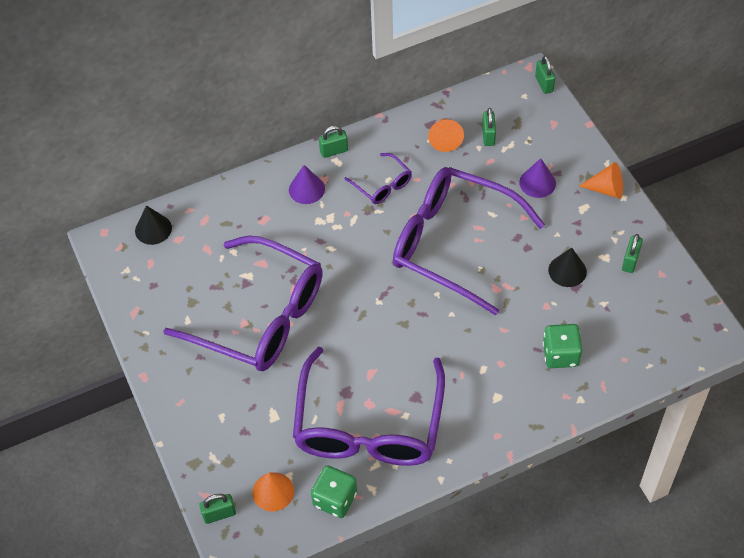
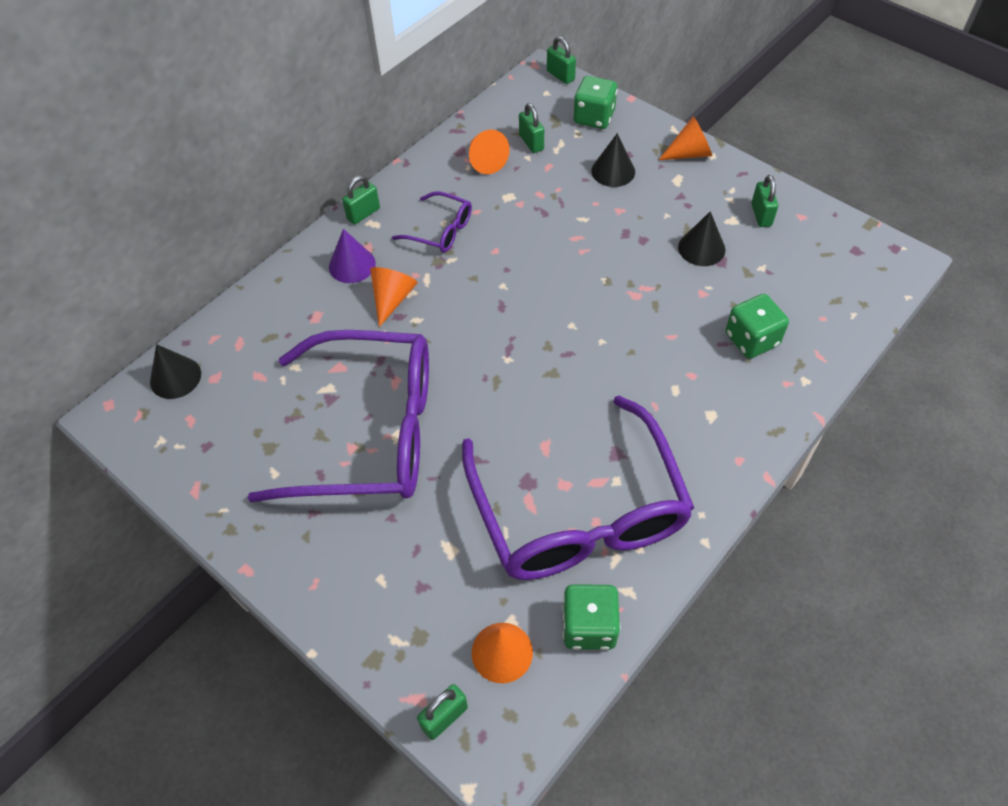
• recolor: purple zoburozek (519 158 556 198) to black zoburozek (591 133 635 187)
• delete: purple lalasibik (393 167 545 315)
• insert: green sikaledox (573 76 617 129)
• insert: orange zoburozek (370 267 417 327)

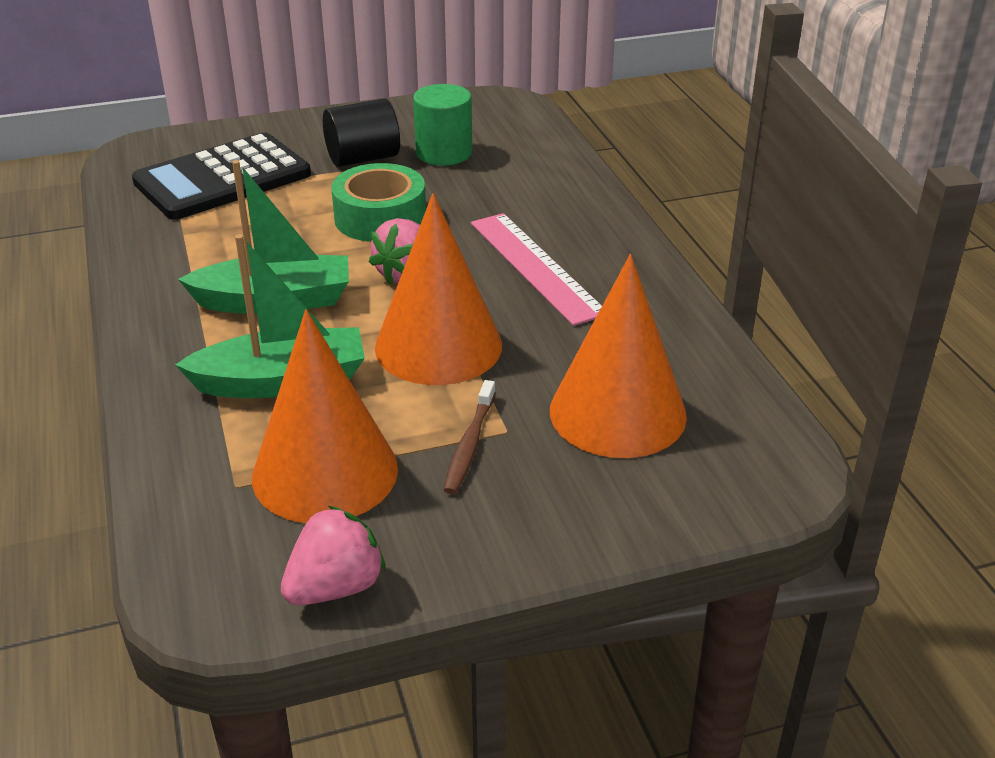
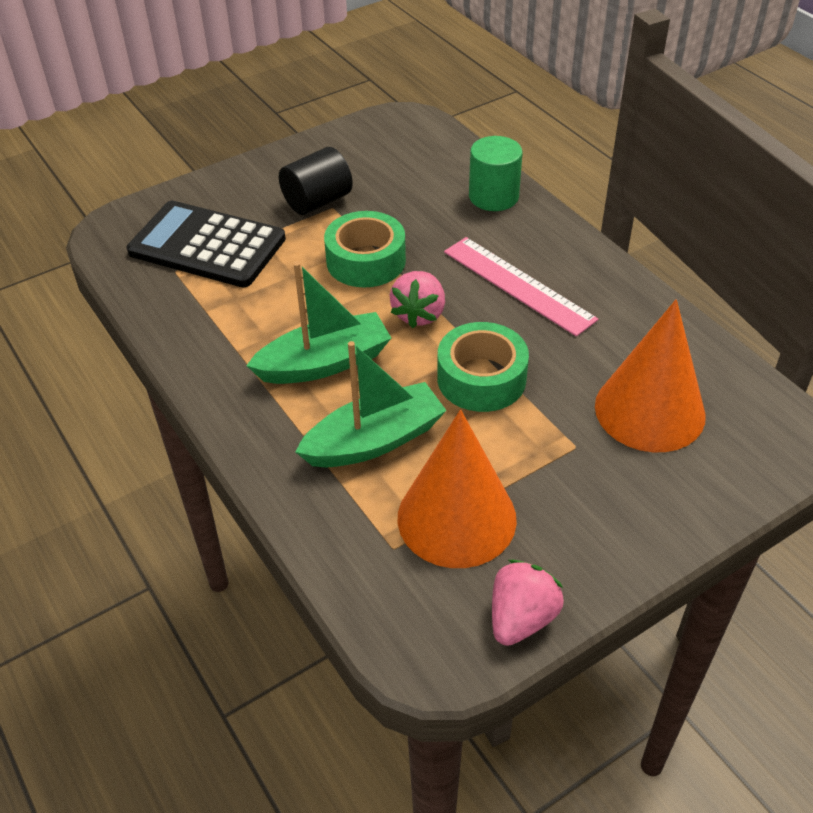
• move: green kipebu (413 84 472 166) to (469 136 523 211)
• rotate: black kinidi (132 132 311 220) = (127 201 286 287) 75 degrees clockwise
• replace: orange zoburozek (375 193 502 385) to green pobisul (437 322 529 412)
• delete: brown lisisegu (444 380 495 494)

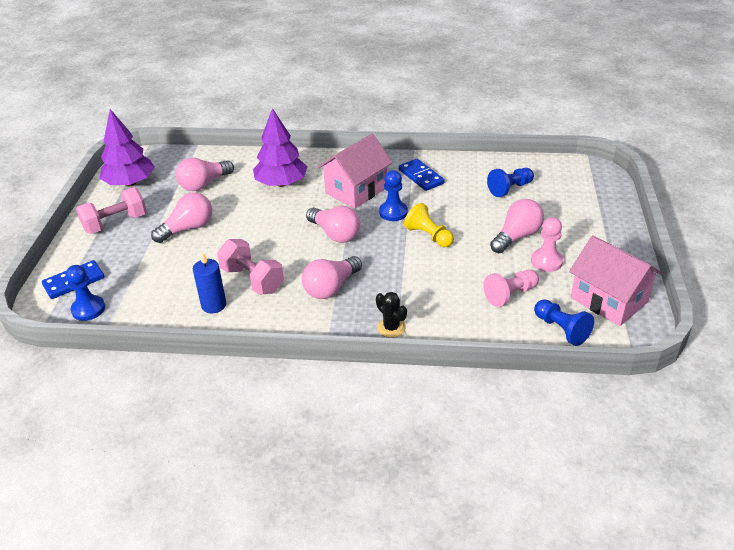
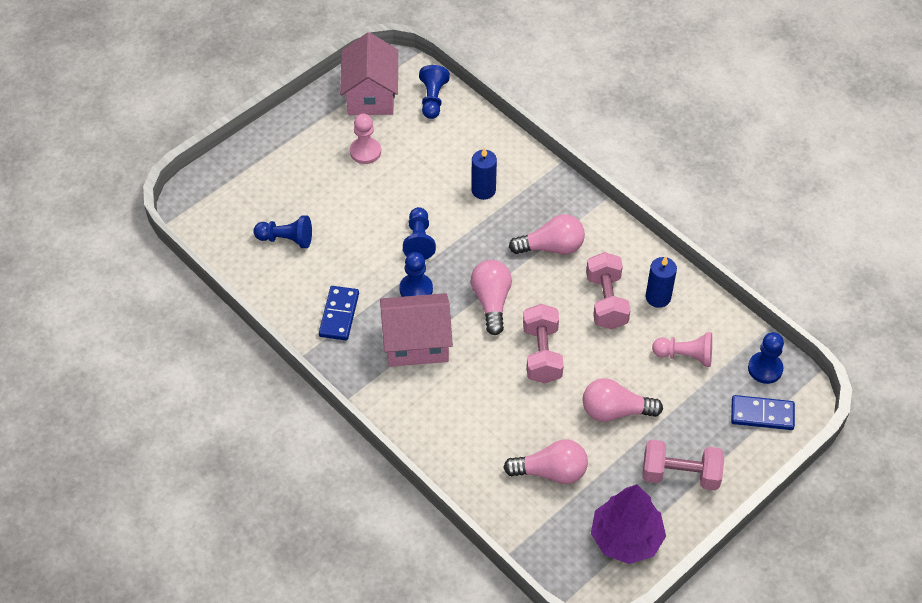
• delete: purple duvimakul (253 108 307 187)
• delete: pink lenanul (490 199 544 253)
• recolor: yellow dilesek (404 203 454 247) to blue dilesek (403 207 436 260)
• move: pink dilesek (483 270 539 307) to (652 332 712 367)
• delete: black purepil (376 292 407 338)
• insert: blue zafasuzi (471 147 497 200)
• insert: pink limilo (523 304 564 383)

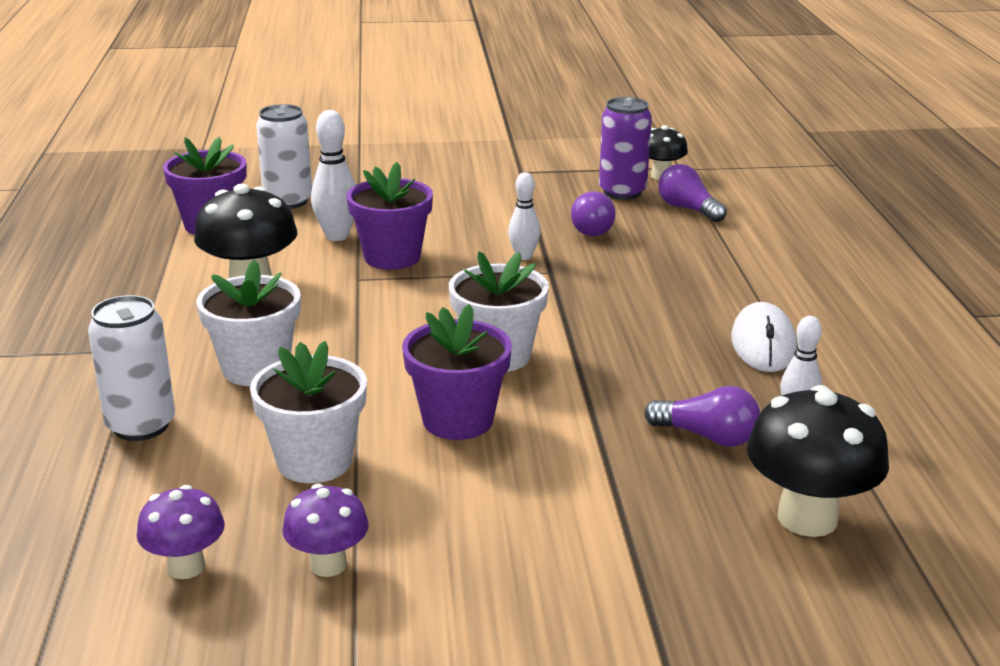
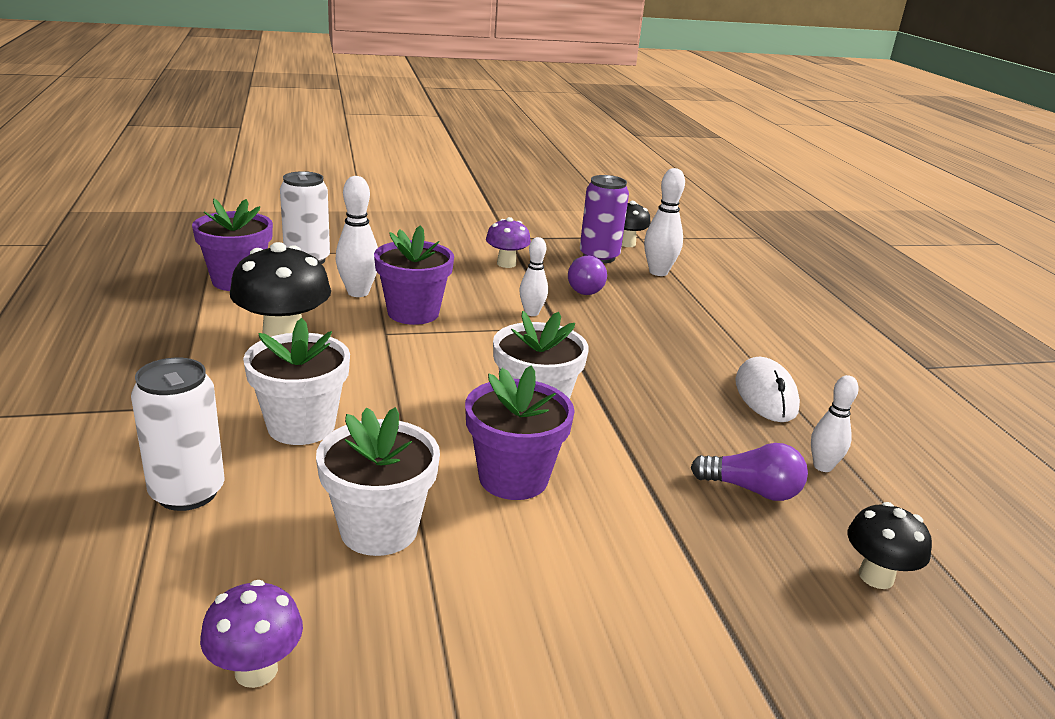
• replace: purple lenanul (658 164 727 222) to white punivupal (644 168 685 276)
• resize: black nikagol (747 385 889 537) = (848 502 932 589) x0.59
• move: purple nikagol (282 484 369 577) to (486 217 531 268)

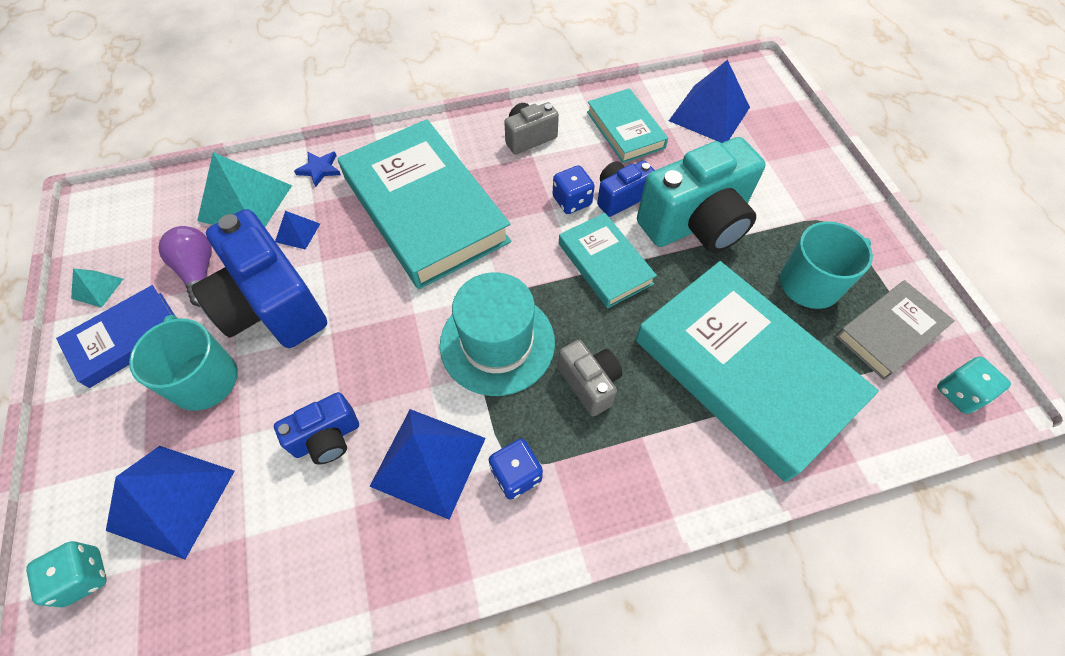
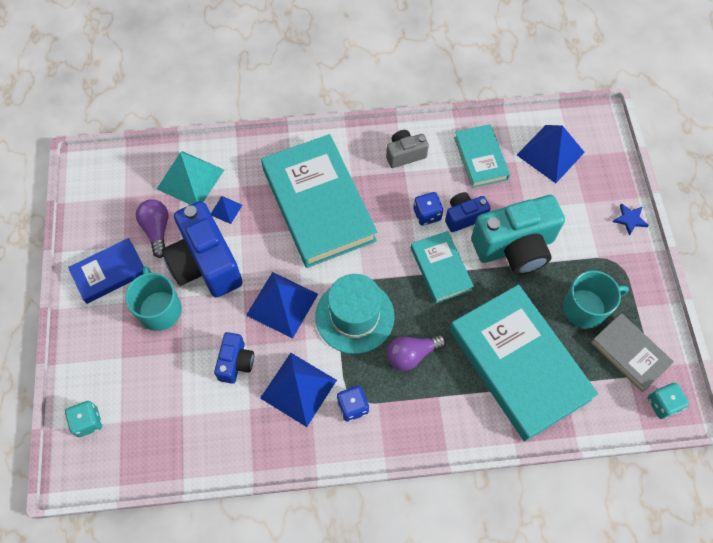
• move: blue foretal (294 151 341 187) to (613 203 649 236)
• delete: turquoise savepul (71 268 123 308)
• rotate: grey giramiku (836 280 955 380) = (591 313 674 392) 75 degrees clockwise
• replace: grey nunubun (558 340 623 416) to purple lenanul (387 334 446 371)
• rotate: blue nunubun (274 392 359 465) = (214 332 254 384) 60 degrees counterclockwise
• move: blue savepul (106 446 235 559) to (246 272 318 339)

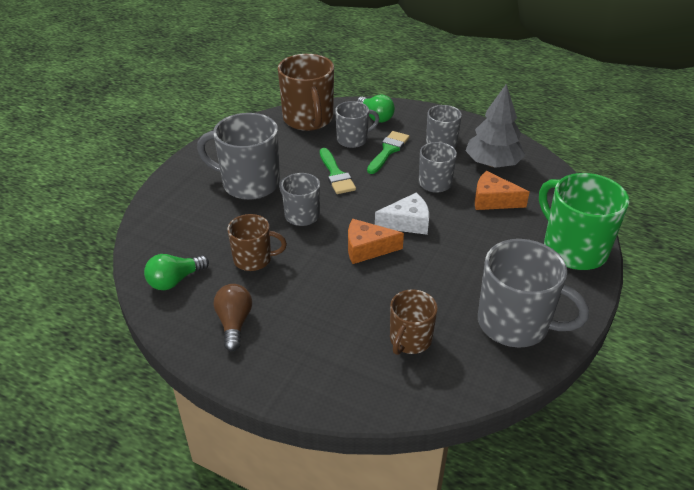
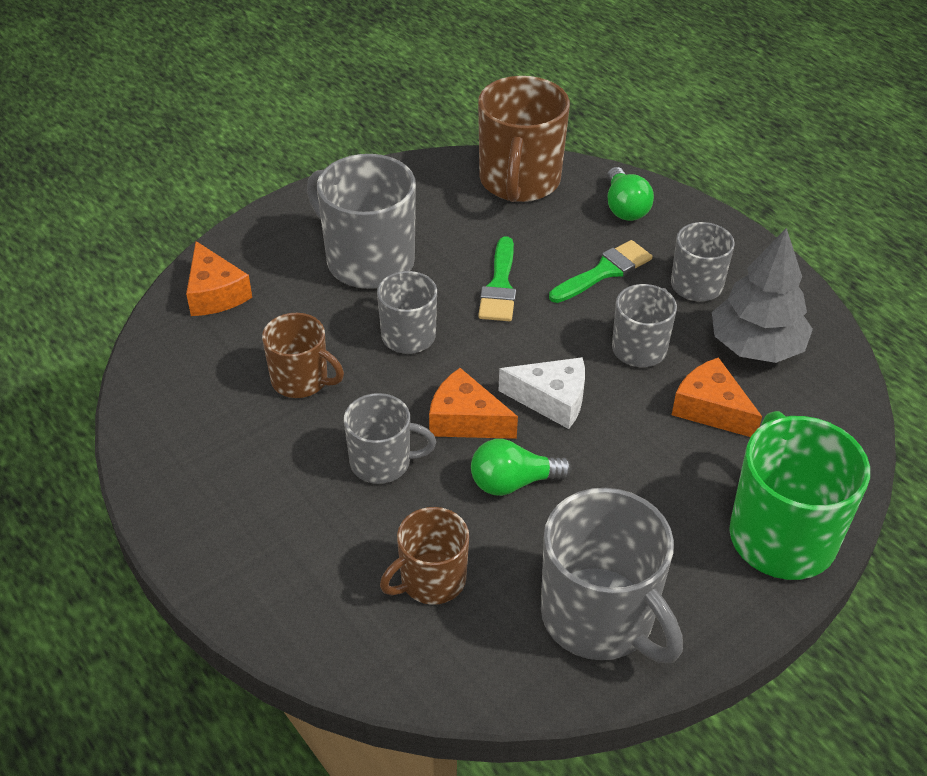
• move: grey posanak (335 101 379 148) to (344 393 436 484)
• move: green lenanul (144 254 209 290) to (471 439 572 496)
• delete: brown lenanul (214 284 252 351)
• insert: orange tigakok (186 241 252 316)

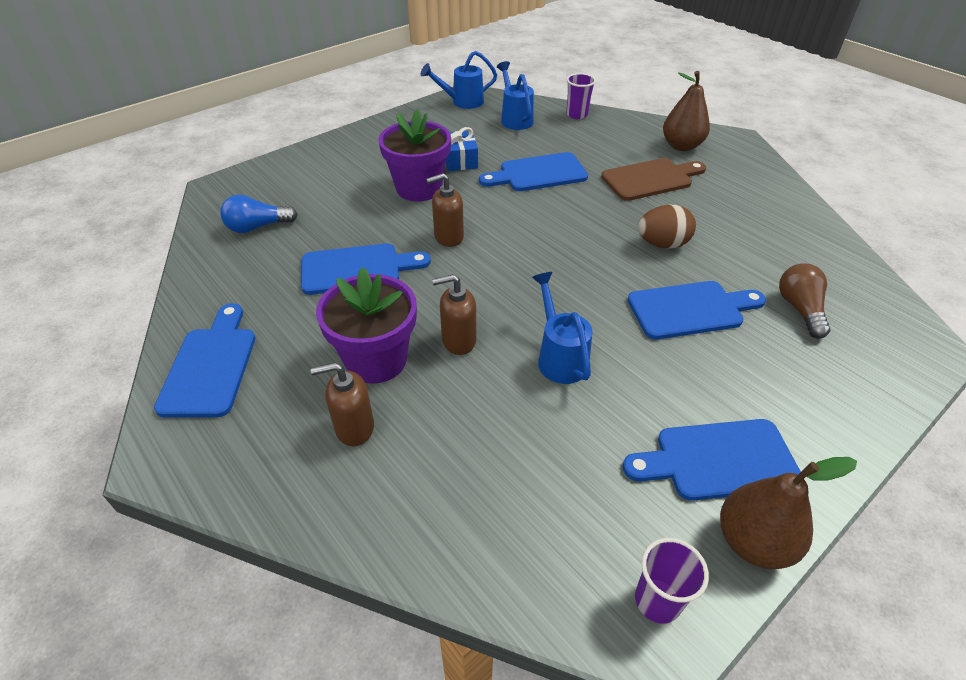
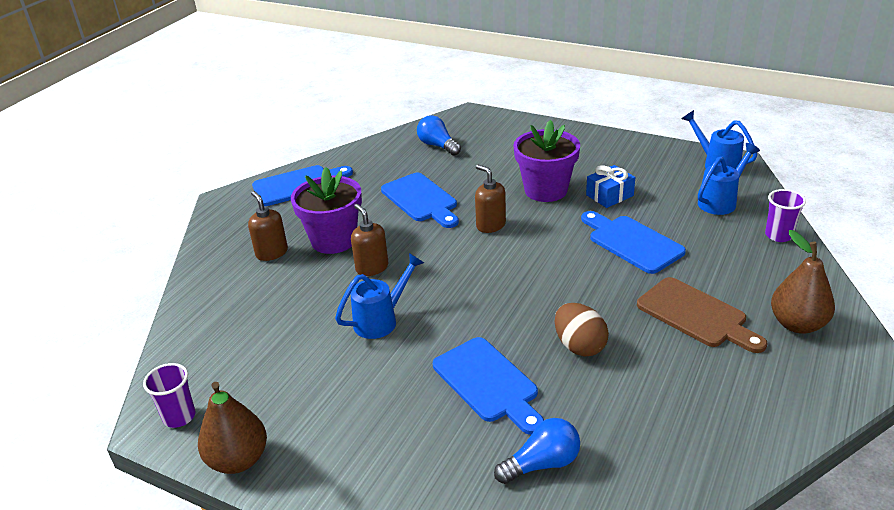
• recolor: brown lenanul (779 263 830 339) to blue lenanul (494 418 580 484)
• delete: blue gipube (623 419 801 501)

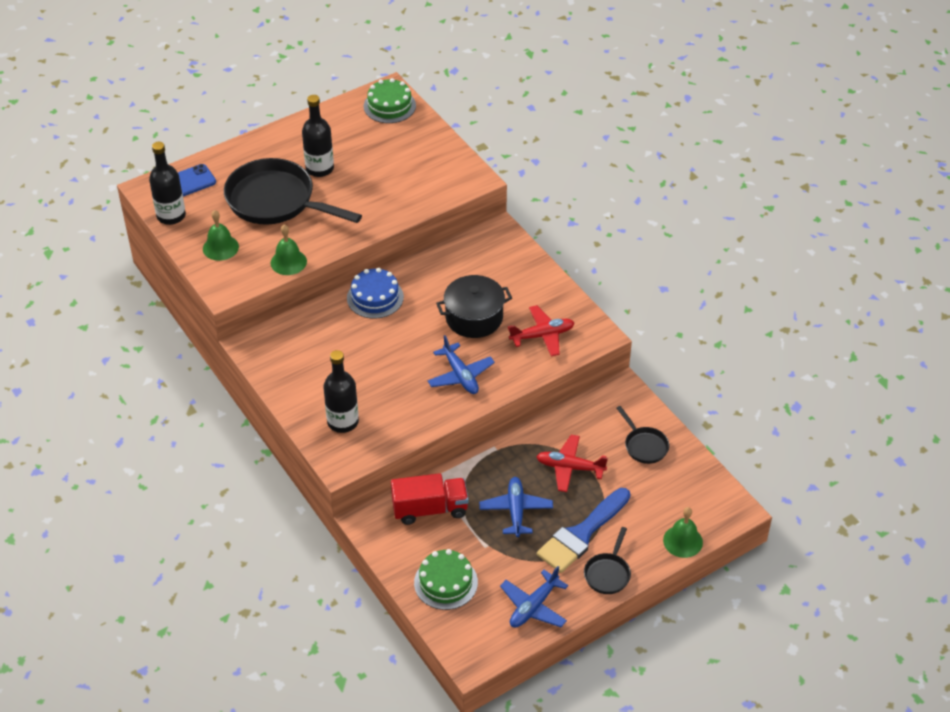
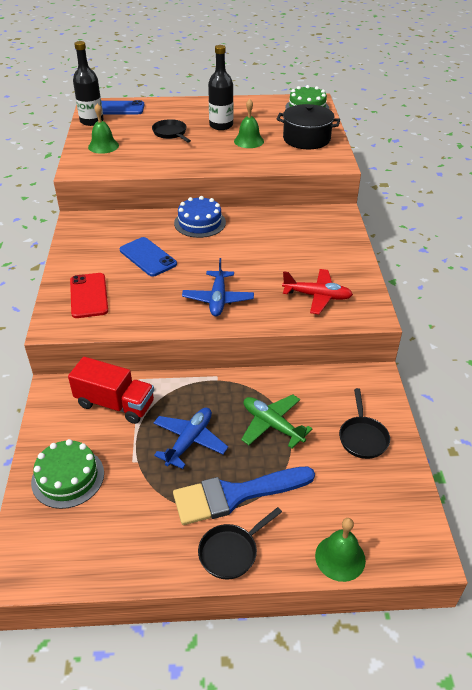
• resize: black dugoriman (224 158 362 225) = (152 119 191 143) x0.46
• move: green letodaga (270 224 307 275) to (234 99 264 148)
• move: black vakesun (436 275 512 338) to (277 104 340 149)
• replace: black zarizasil (324 350 359 433) to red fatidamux (70 273 108 318)
• recolor: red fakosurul (536 435 608 492) to green fakosurul (241 395 313 448)
• delete: blue fakosurul (500 566 568 628)
• insert: blue fatidamux (120 237 177 277)

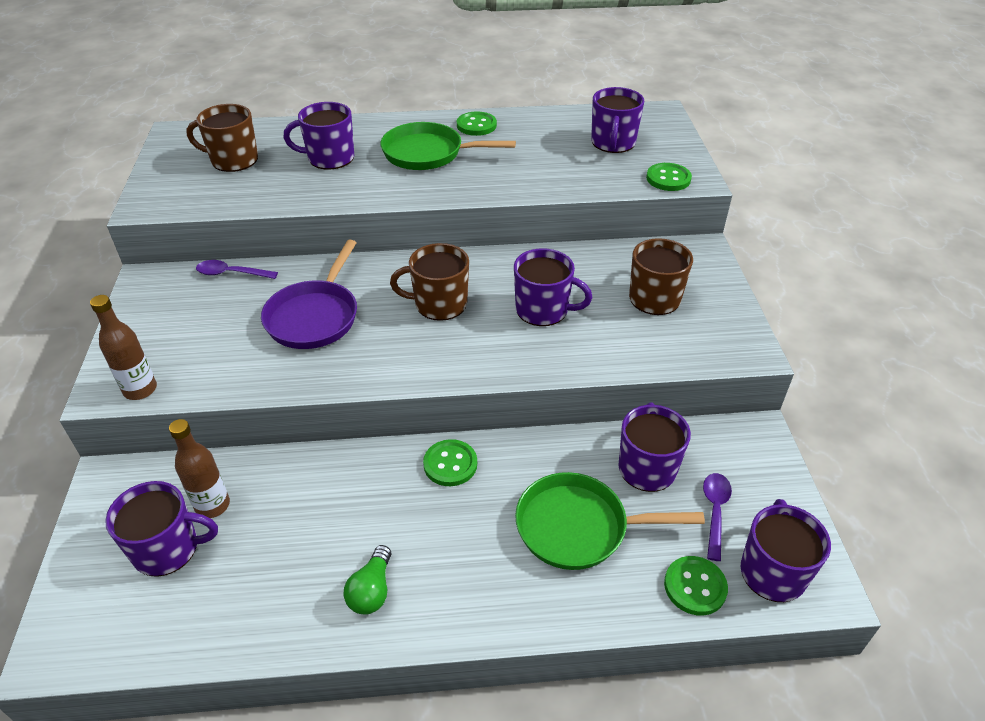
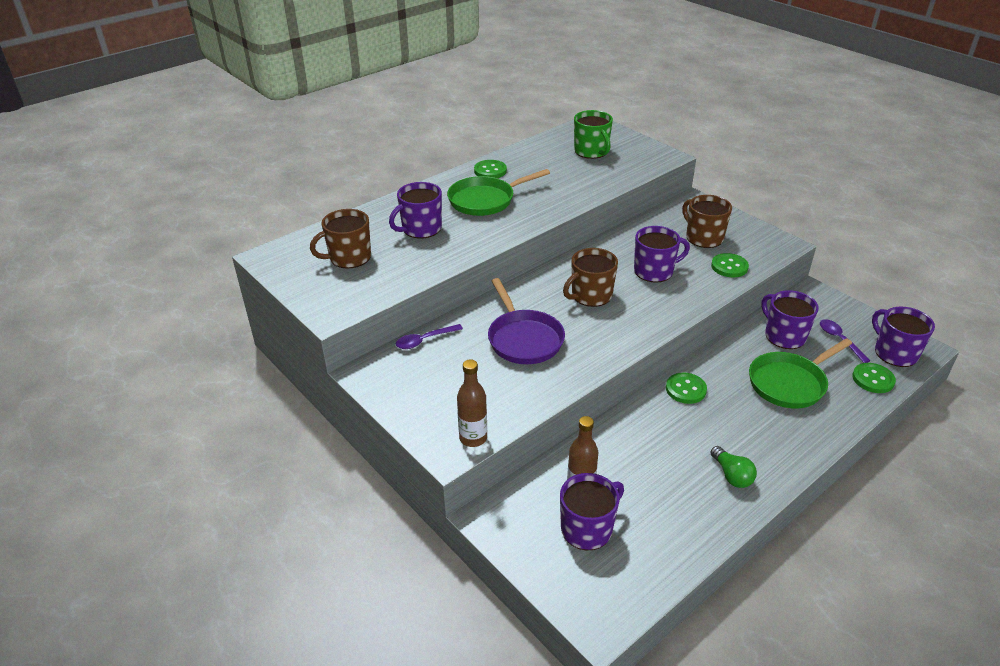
• recolor: purple posanak (591 87 644 153) to green posanak (574 110 613 159)
• move: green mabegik (646 163 692 191) to (711 253 749 277)

